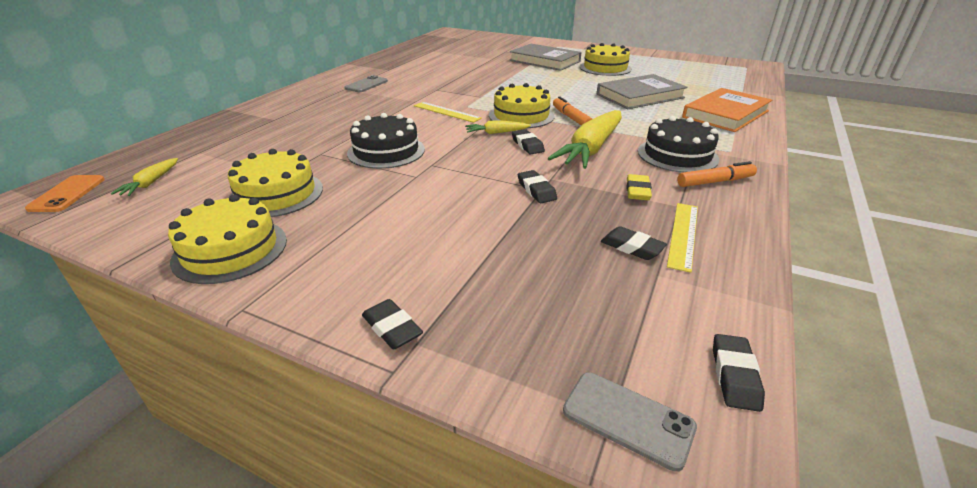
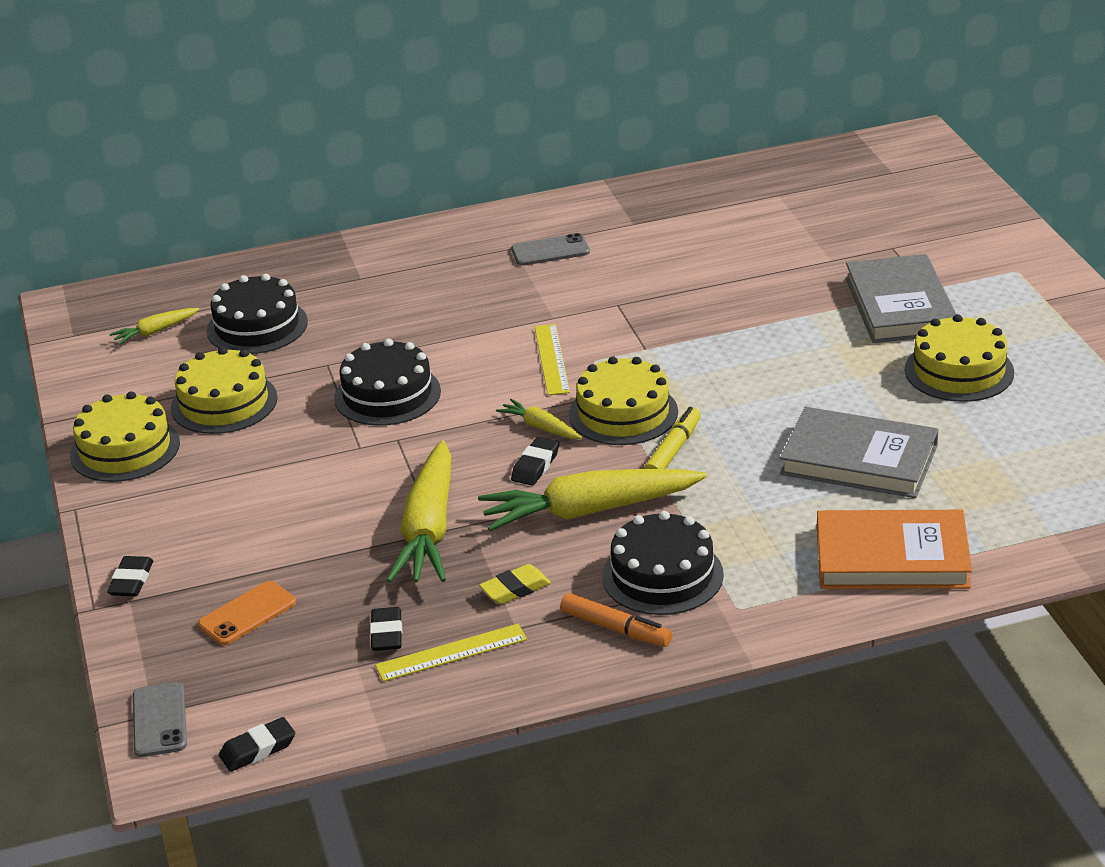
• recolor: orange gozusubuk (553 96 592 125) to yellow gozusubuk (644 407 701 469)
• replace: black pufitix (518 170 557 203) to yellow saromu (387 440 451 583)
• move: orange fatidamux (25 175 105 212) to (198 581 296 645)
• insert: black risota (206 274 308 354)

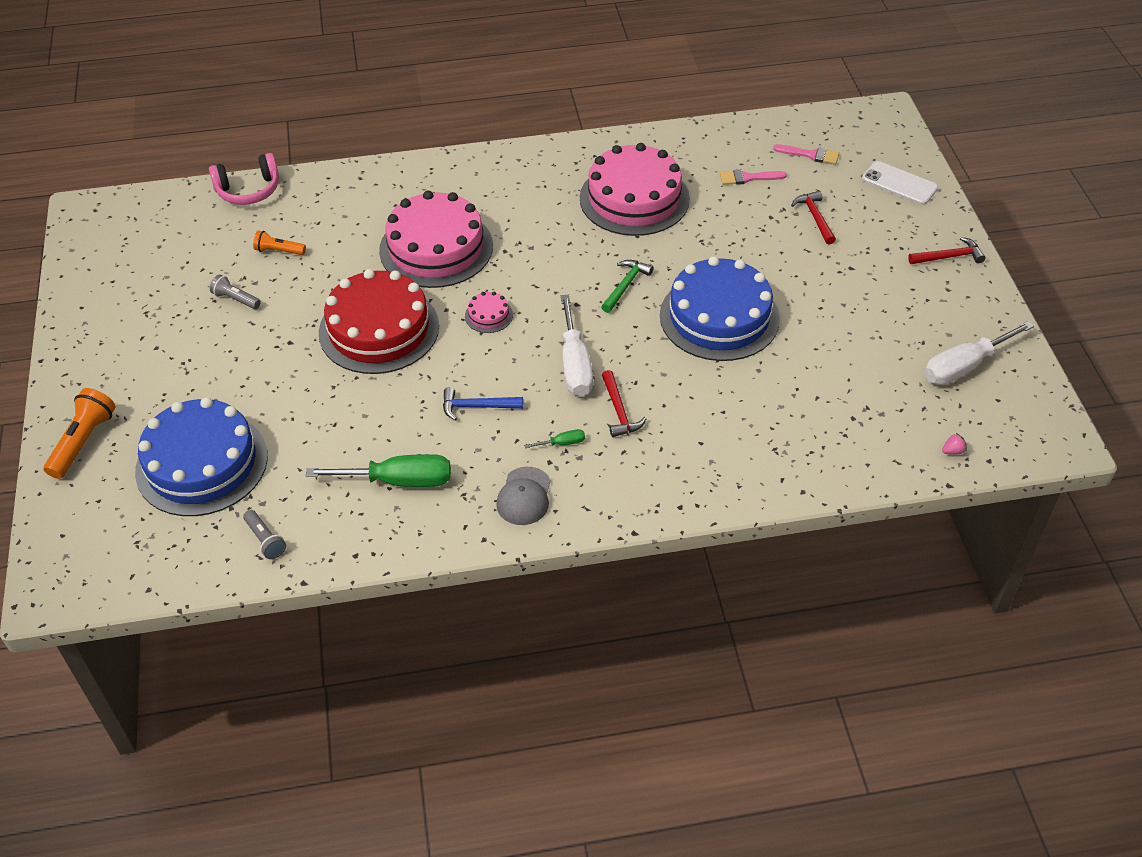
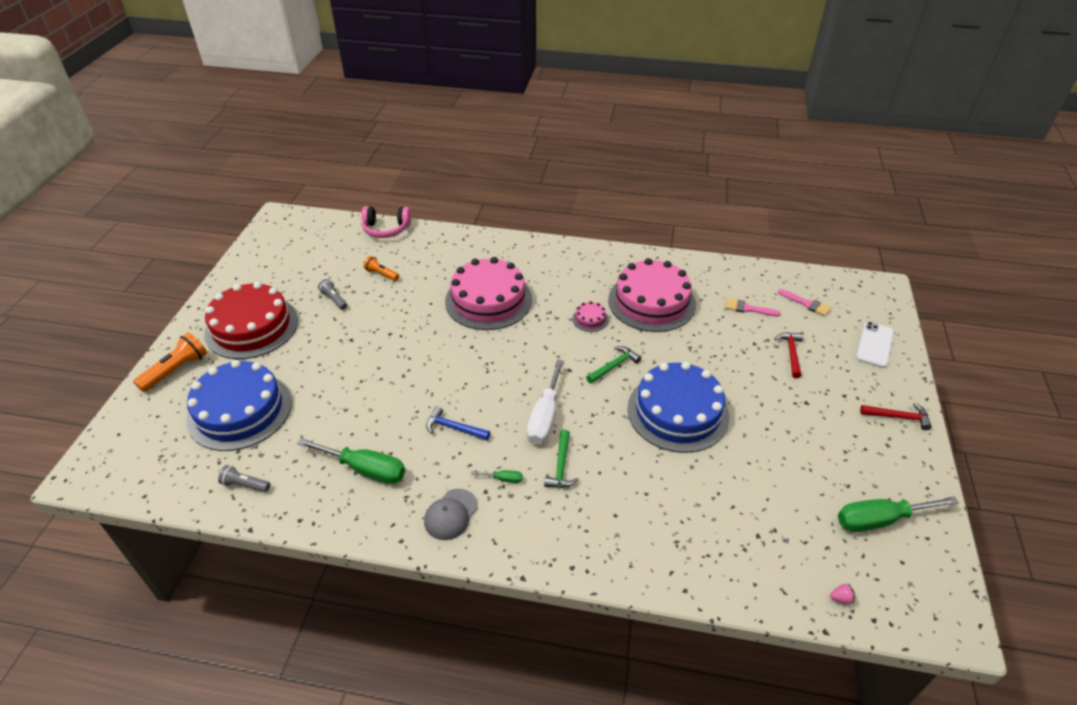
• rotate: white fatidamux (862 161 938 205) = (856 322 894 368) 60 degrees clockwise
• move: red risota (319 269 439 374) to (204 282 298 359)
• move: pink risota (465 292 513 333) to (572 301 609 332)
• recolor: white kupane (924 321 1034 385) to green kupane (838 496 959 532)
• recolor: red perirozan (602 370 647 437) to green perirozan (544 430 579 488)
• rotate: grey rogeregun (243 510 286 559) = (218 465 270 492) 120 degrees clockwise

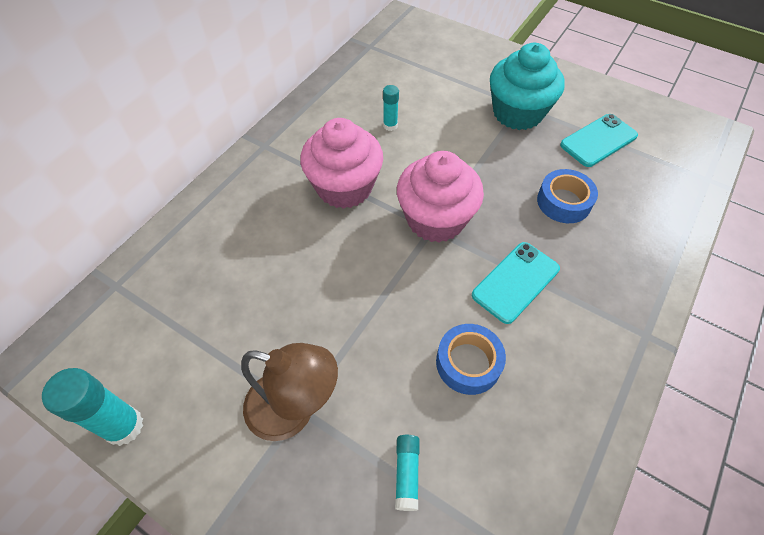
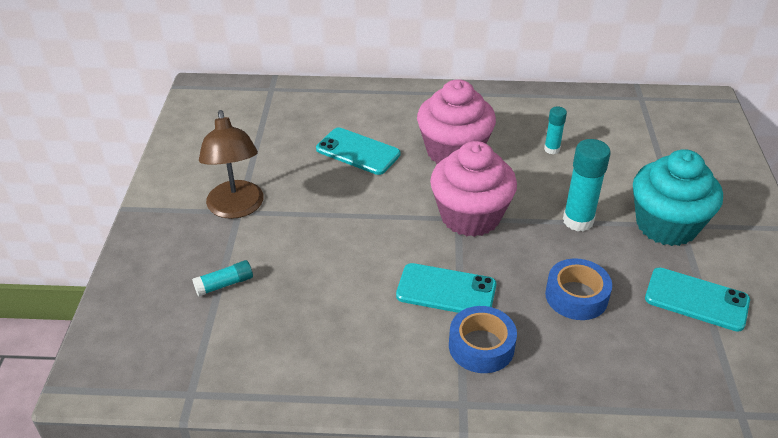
• move: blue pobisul (436 324 506 395) to (449 306 517 373)
• move: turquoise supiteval (42 368 143 446) to (563 139 611 232)
• insert: turquoise fatidamux (316 128 400 175)

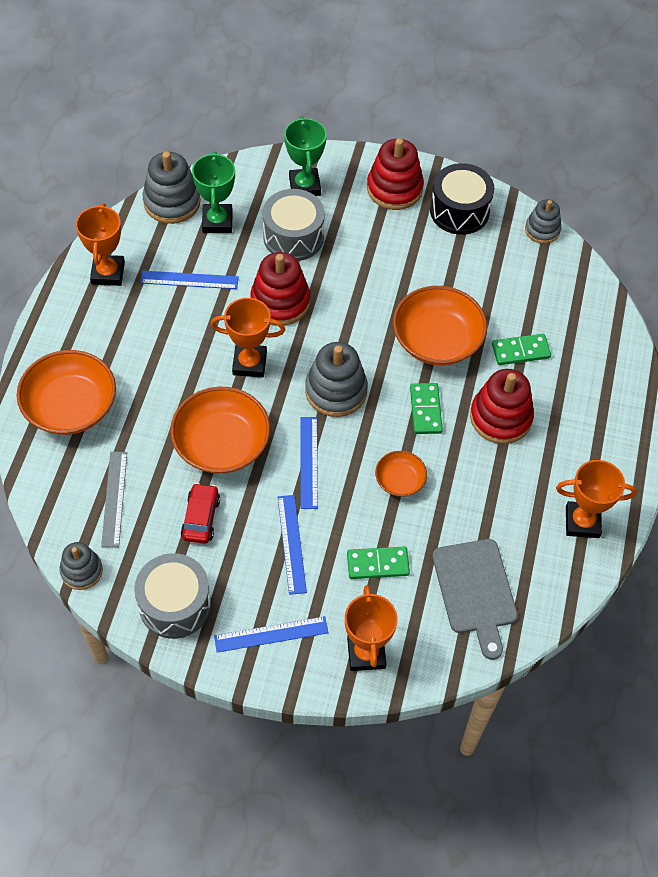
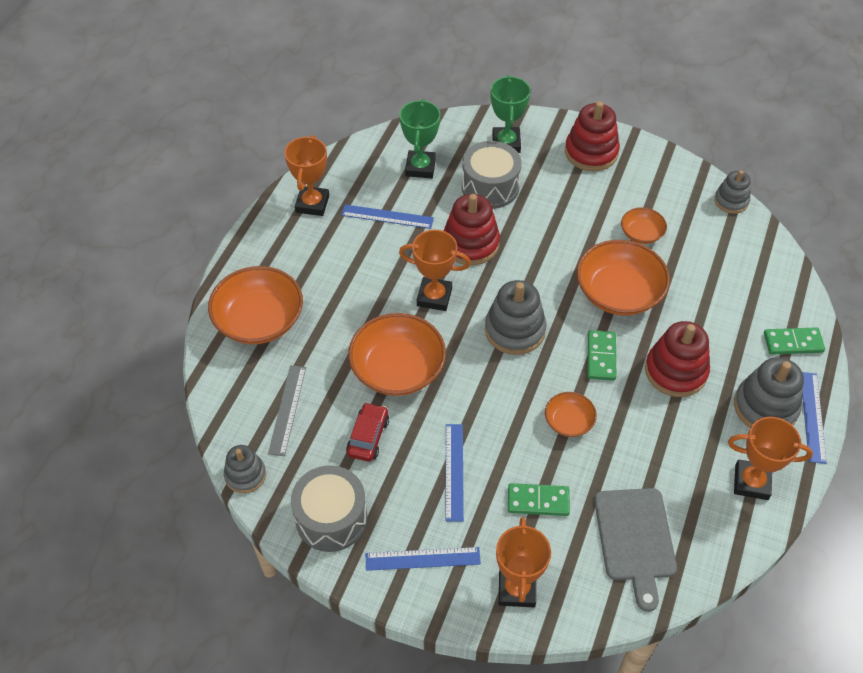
• move: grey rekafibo (142 152 201 224) to (734 357 804 428)
• delete: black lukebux (430 163 494 235)
• move: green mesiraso (492 334 551 365) to (764 328 825 355)
• move: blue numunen (301 417 318 509) to (802 372 827 464)
• insert: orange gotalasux (621 207 667 244)

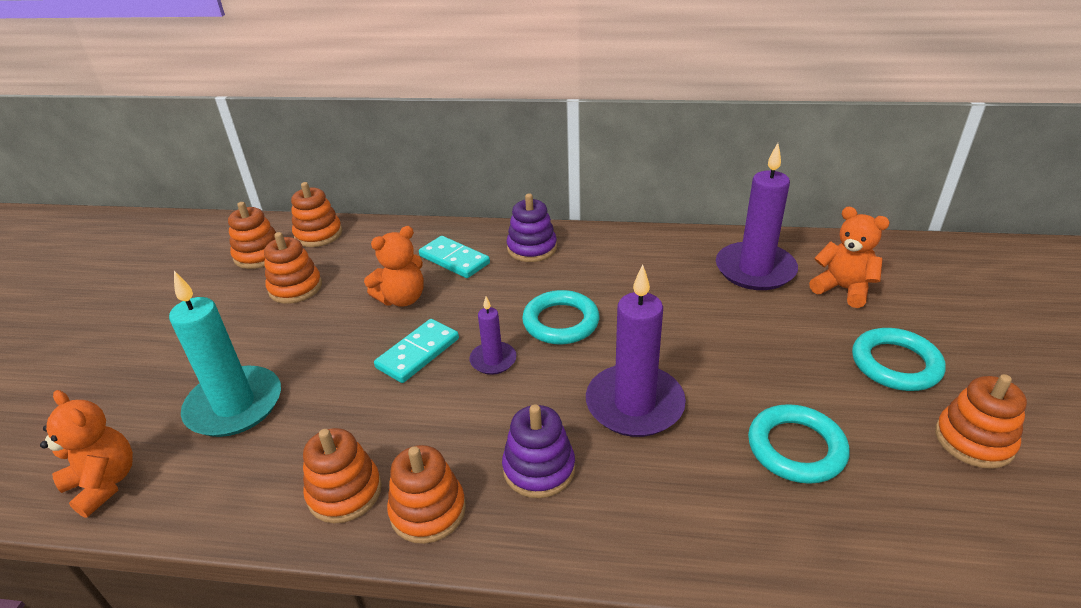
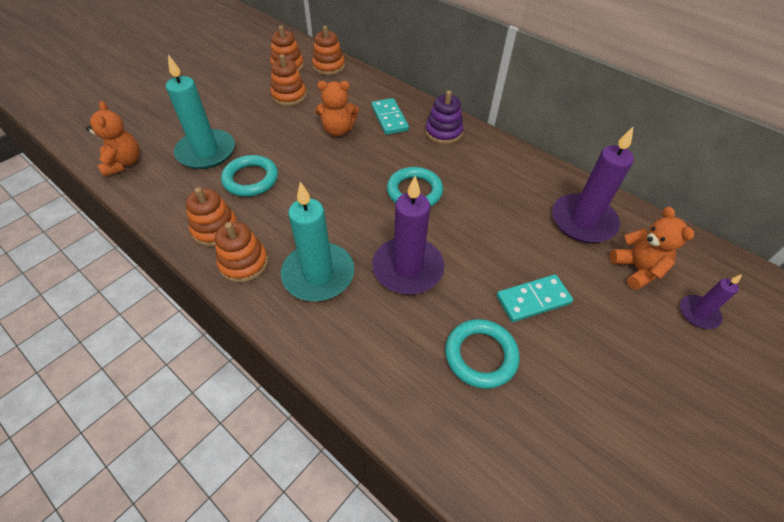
• move: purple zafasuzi (469 297 517 375) to (680 274 742 329)
• move: turquoise mesiraso (374 319 459 383) to (497 274 573 322)
• move: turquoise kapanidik (852 328 946 391) to (221 155 278 197)
• delete: orange rekafibo (935 374 1027 469)
• replace: purple rekafibo (502 404 575 498) to turquoise zafasuzi (281 182 354 301)

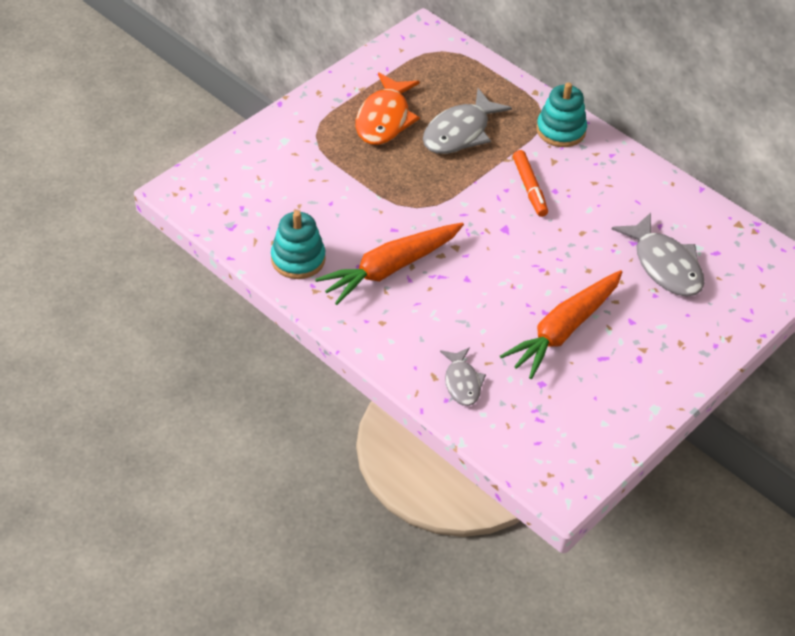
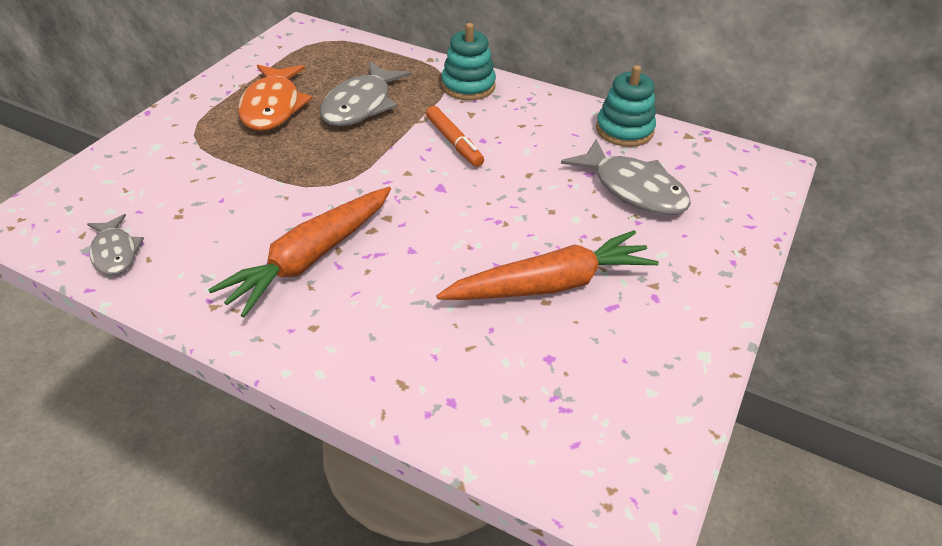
• move: turquoise rekafibo (271 211 326 279) to (596 65 656 147)
• rotate: orange saromu (500 270 622 379) = (436 230 659 300) 135 degrees counterclockwise
• move: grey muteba (440 347 486 406) to (87 214 144 275)

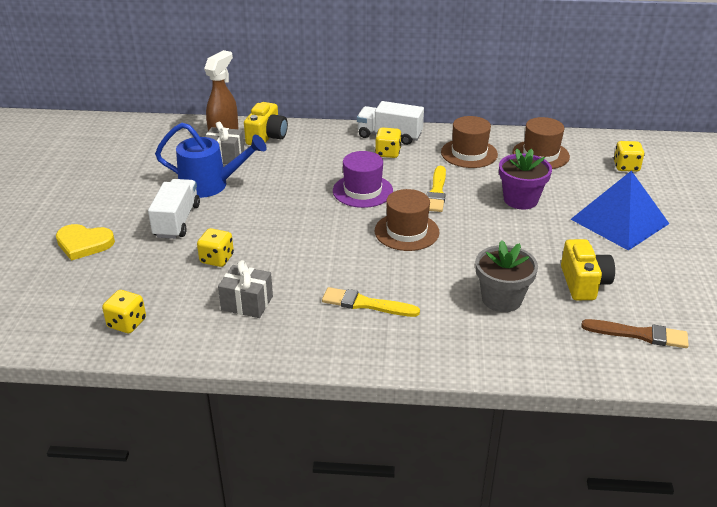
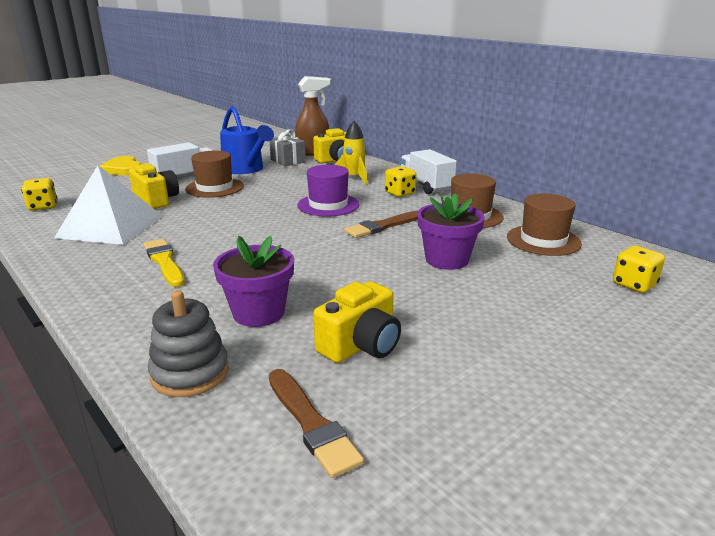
• recolor: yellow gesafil (427 166 446 212) to brown gesafil (344 211 418 238)
• delete: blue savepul (571 171 669 251)
• move: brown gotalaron (375 189 439 251) to (185 151 244 198)
• replace: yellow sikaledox (197 228 234 267) to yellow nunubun (129 163 179 209)
• recolor: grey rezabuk (476 240 538 312) to purple rezabuk (213 236 294 327)
• replace: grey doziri (218 260 273 318) to white savepul (54 165 163 245)
• insert: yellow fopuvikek (335 121 367 185)
• insert: grey rekafibo (148 290 229 397)

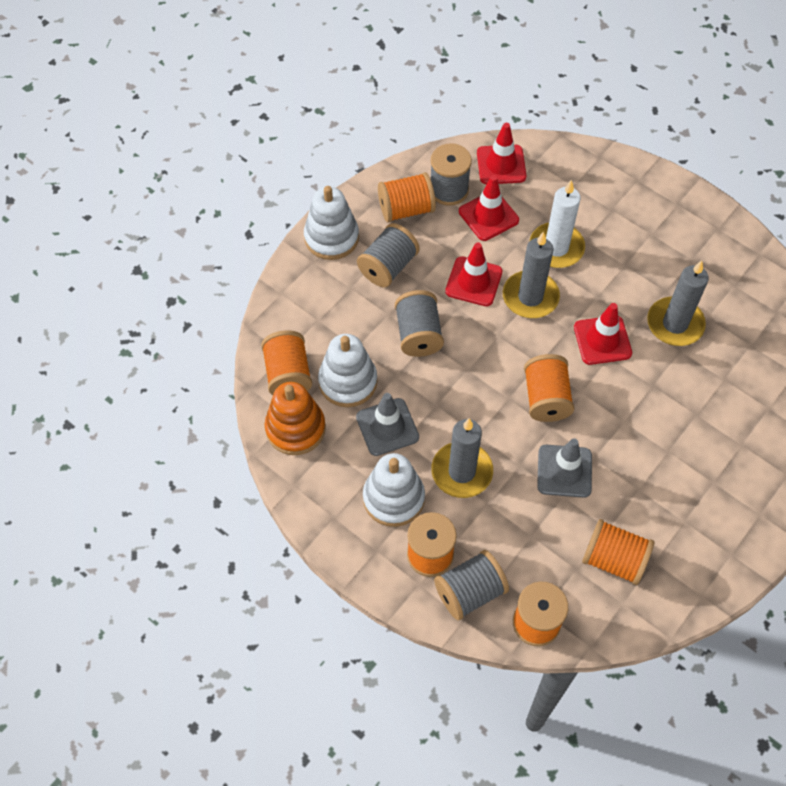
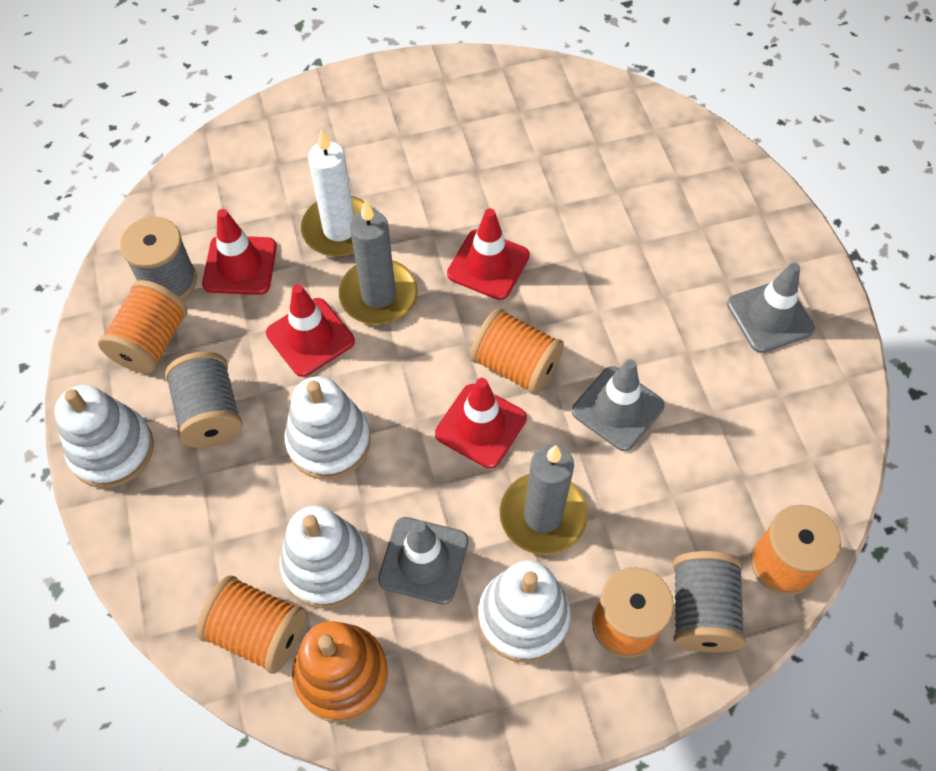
• move: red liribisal (477 123 526 184) to (435 378 527 469)
• delete: grey zafasuzi (647 260 709 346)
• replace: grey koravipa (395 290 444 357) to white rekafibo (285 376 371 479)
• delete: orange koravipa (582 519 654 585)
• insert: grey liribisal (727 263 815 353)

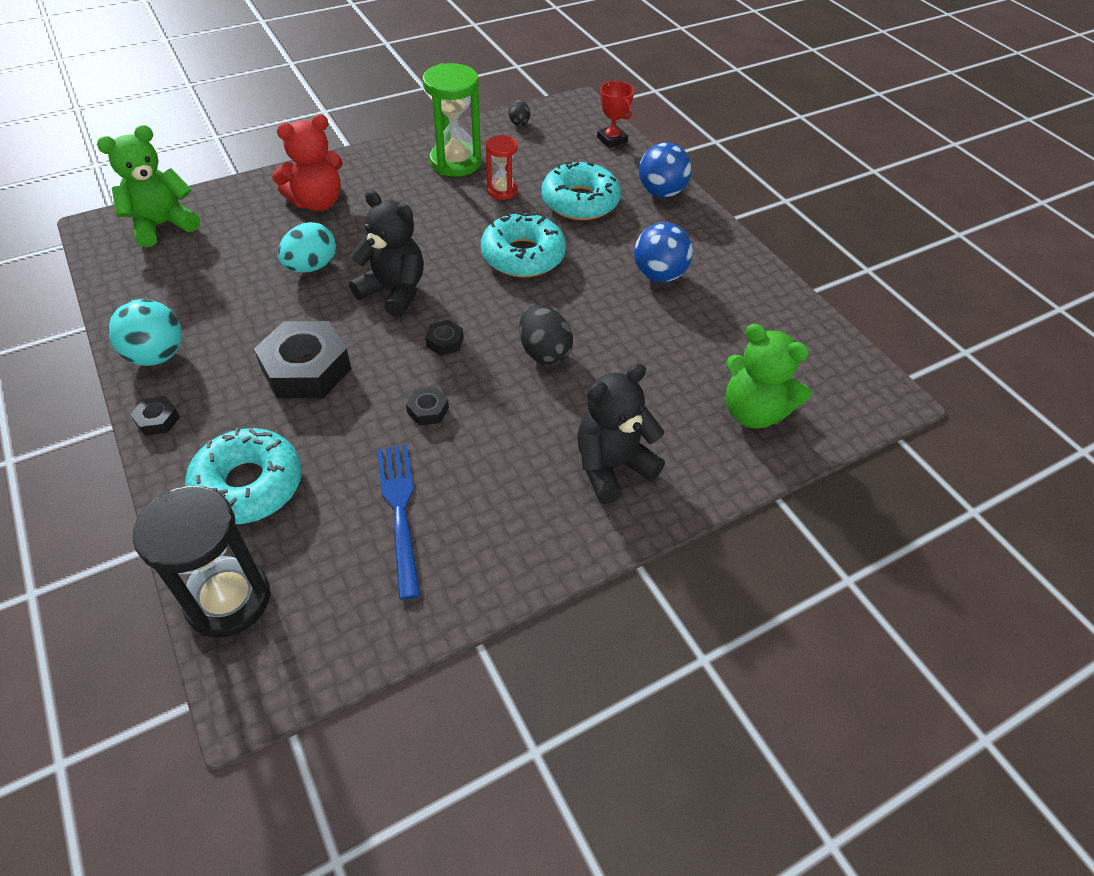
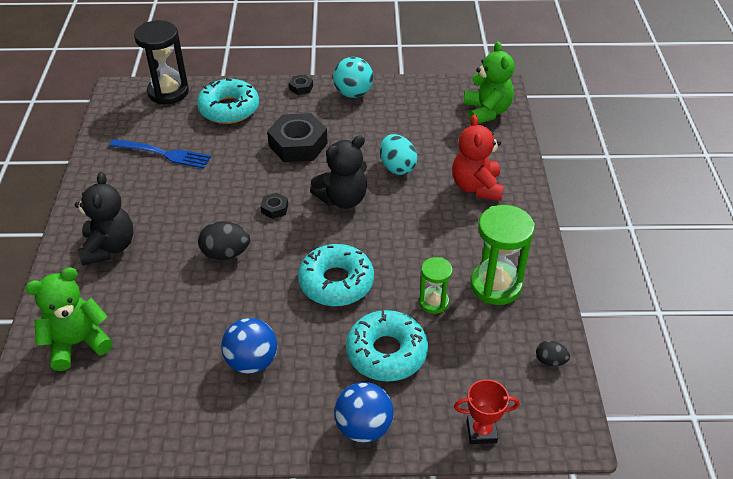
• recolor: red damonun (486 135 518 200) to green damonun (419 257 453 314)
• delete: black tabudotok (406 387 449 426)

